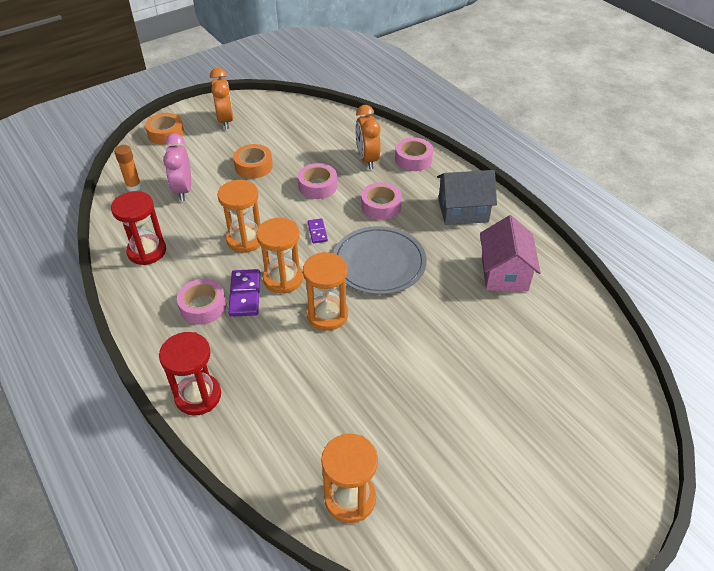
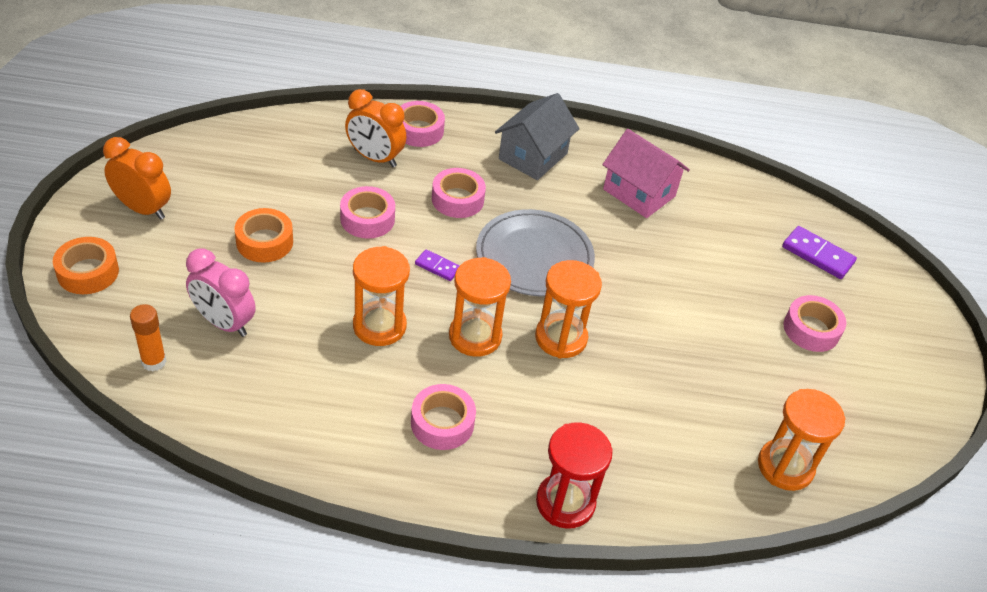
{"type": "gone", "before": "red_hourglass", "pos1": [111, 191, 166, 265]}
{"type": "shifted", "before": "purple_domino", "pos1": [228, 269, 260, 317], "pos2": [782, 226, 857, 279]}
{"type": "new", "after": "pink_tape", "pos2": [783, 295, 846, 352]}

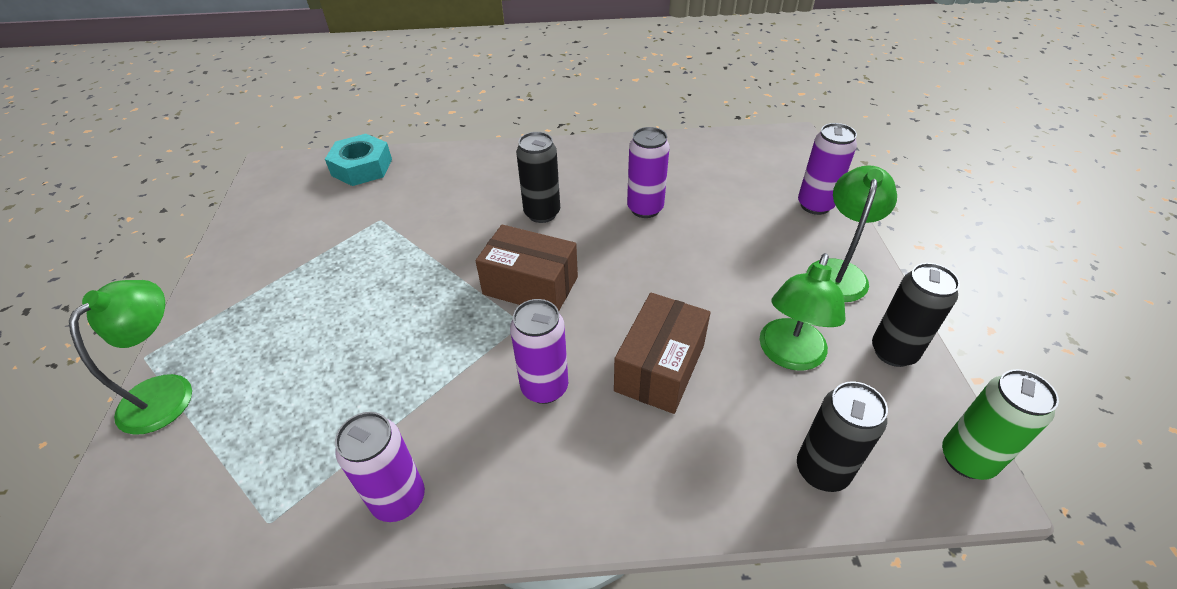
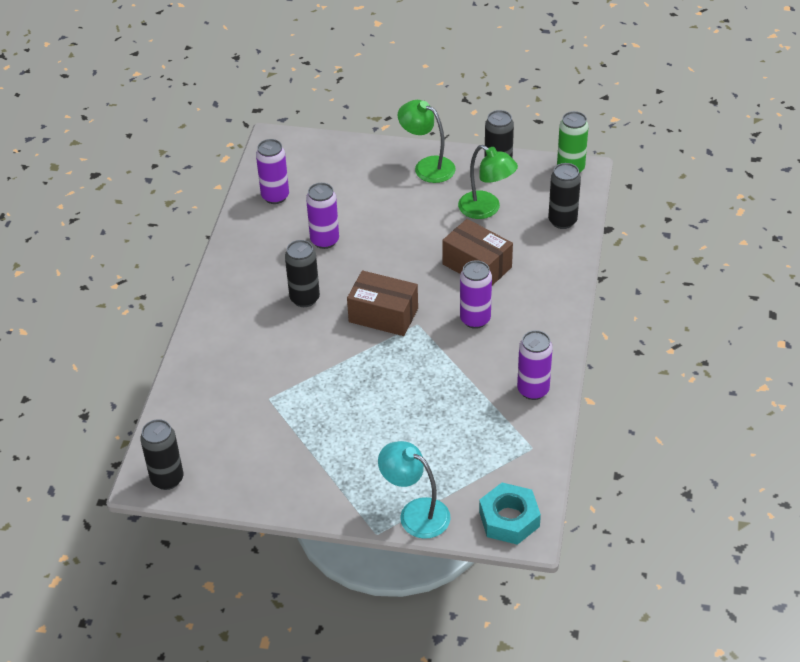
{"type": "shifted", "before": "purple_can", "pos1": [798, 123, 857, 215], "pos2": [256, 139, 289, 204]}
{"type": "shifted", "before": "turquoise_nut", "pos1": [325, 134, 392, 186], "pos2": [479, 483, 541, 545]}
{"type": "rotated", "before": "brown_box", "pos1": [475, 224, 578, 311], "pos2": [347, 270, 418, 336], "turn": 75}
{"type": "repainted", "before": "green_lamp", "after": "turquoise_lamp", "pos1": [69, 280, 192, 435], "pos2": [378, 441, 451, 539]}
{"type": "new", "after": "black_can", "pos2": [140, 419, 183, 490]}

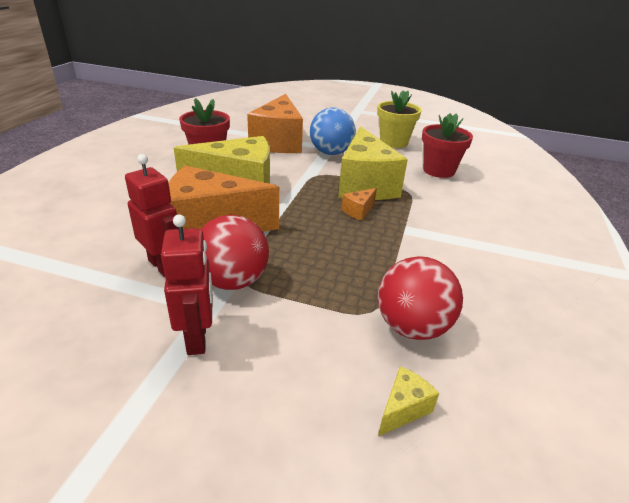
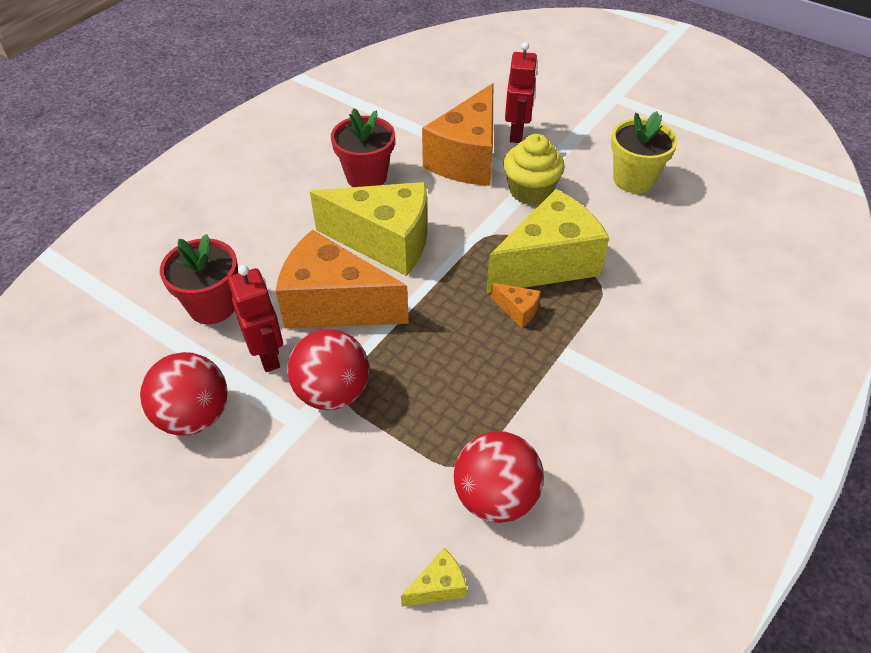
{"type": "swapped", "before": "blue_ball", "after": "yellow_cupcake", "pos1": [310, 107, 356, 155], "pos2": [503, 134, 565, 205]}
{"type": "shifted", "before": "red_flower_pot", "pos1": [422, 113, 473, 178], "pos2": [160, 234, 238, 324]}
{"type": "rotated", "before": "yellow_cheese", "pos1": [338, 126, 408, 200], "pos2": [486, 189, 609, 293], "turn": -135}
{"type": "rotated", "before": "orange_cheese", "pos1": [341, 188, 377, 221], "pos2": [490, 283, 541, 328], "turn": -120}
{"type": "shifted", "before": "red_robot", "pos1": [161, 214, 213, 355], "pos2": [505, 42, 538, 143]}
{"type": "new", "after": "red_ball", "pos2": [140, 352, 228, 435]}

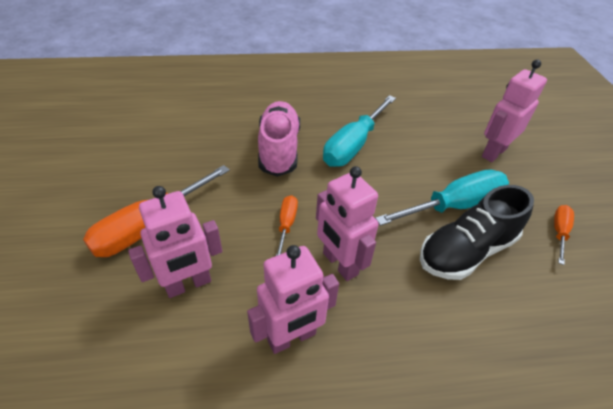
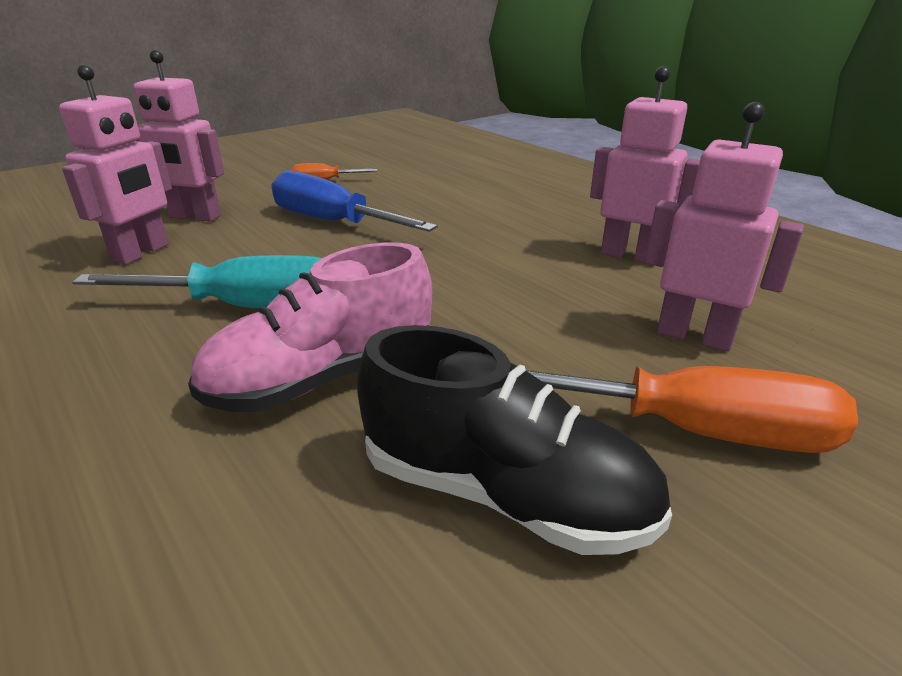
{"type": "shifted", "before": "pink_robot", "pos1": [316, 166, 379, 281], "pos2": [59, 65, 172, 265]}
{"type": "repainted", "before": "turquoise_screwdriver", "after": "blue_screwdriver", "pos1": [375, 170, 509, 226], "pos2": [271, 170, 438, 232]}
{"type": "shifted", "before": "black_shoe", "pos1": [420, 185, 534, 280], "pos2": [357, 325, 672, 555]}
{"type": "gone", "before": "orange_screwdriver", "pos1": [276, 195, 298, 256]}

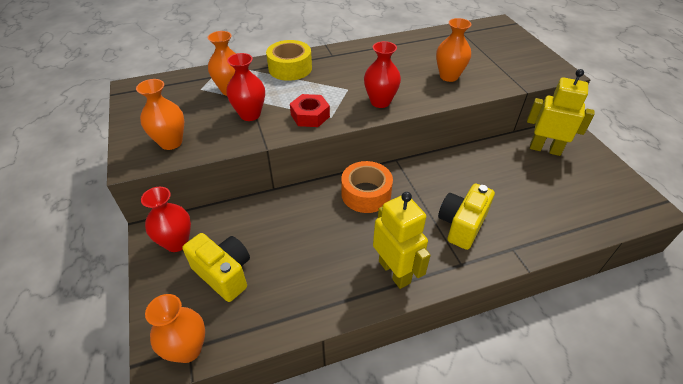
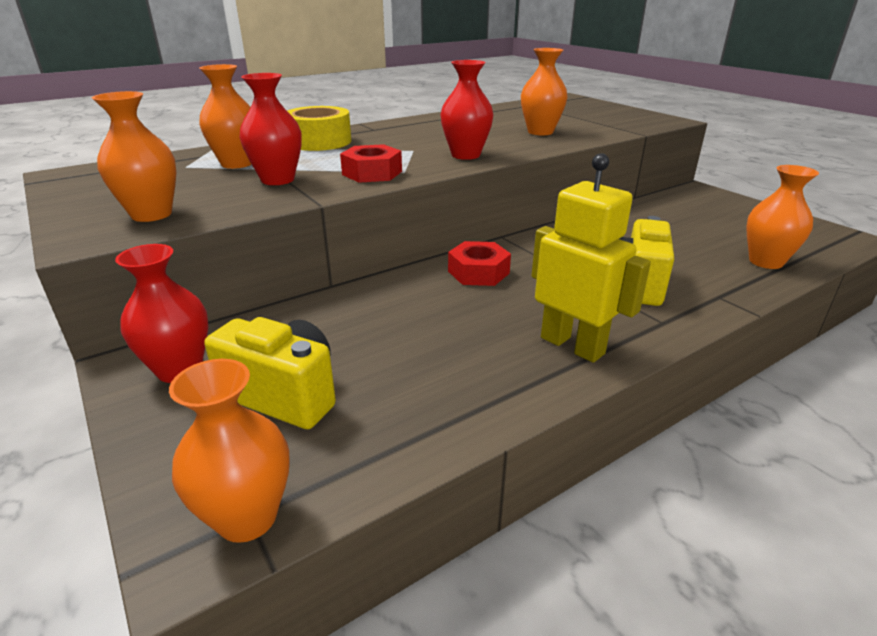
{"type": "gone", "before": "yellow_robot", "pos1": [527, 69, 595, 156]}
{"type": "swapped", "before": "orange_tape", "after": "red_nut", "pos1": [341, 161, 393, 213], "pos2": [448, 241, 511, 286]}
{"type": "new", "after": "orange_vase", "pos2": [746, 165, 819, 269]}

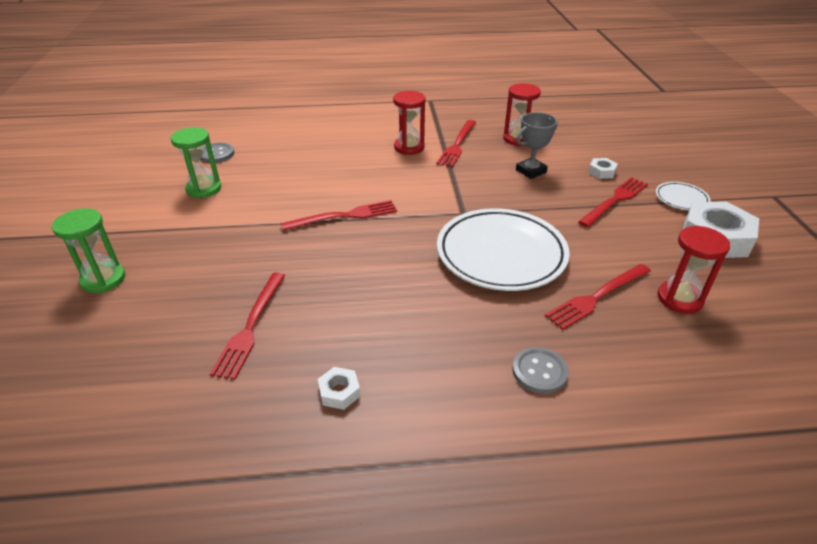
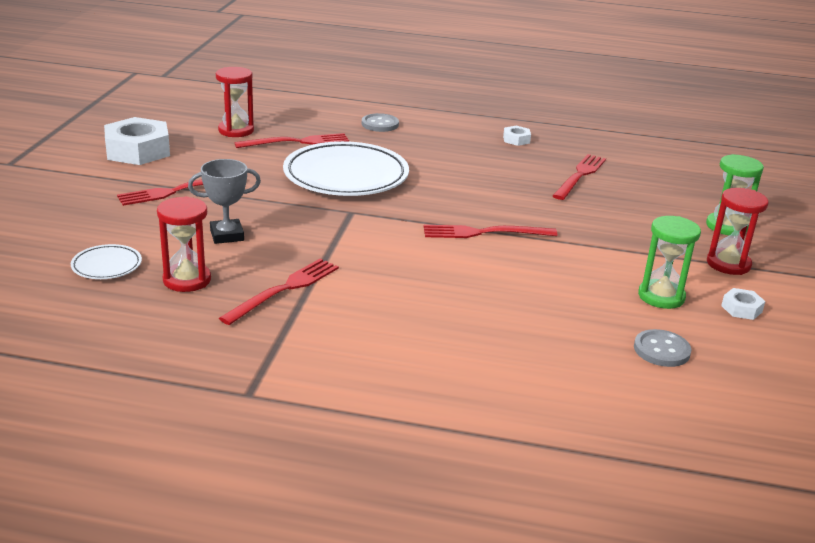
{"type": "shifted", "before": "red_hourglass", "pos1": [393, 91, 426, 155], "pos2": [707, 188, 769, 275]}
{"type": "shifted", "before": "white_nut", "pos1": [588, 158, 618, 179], "pos2": [721, 288, 765, 320]}
{"type": "shifted", "before": "white_plate", "pos1": [656, 182, 711, 210], "pos2": [71, 244, 142, 279]}

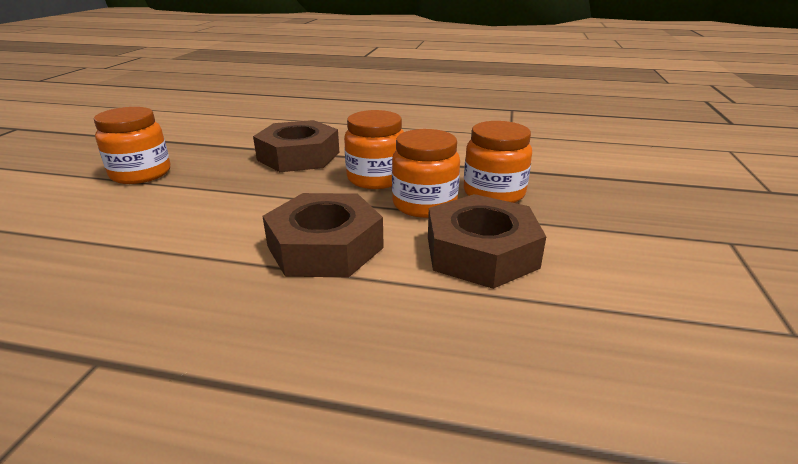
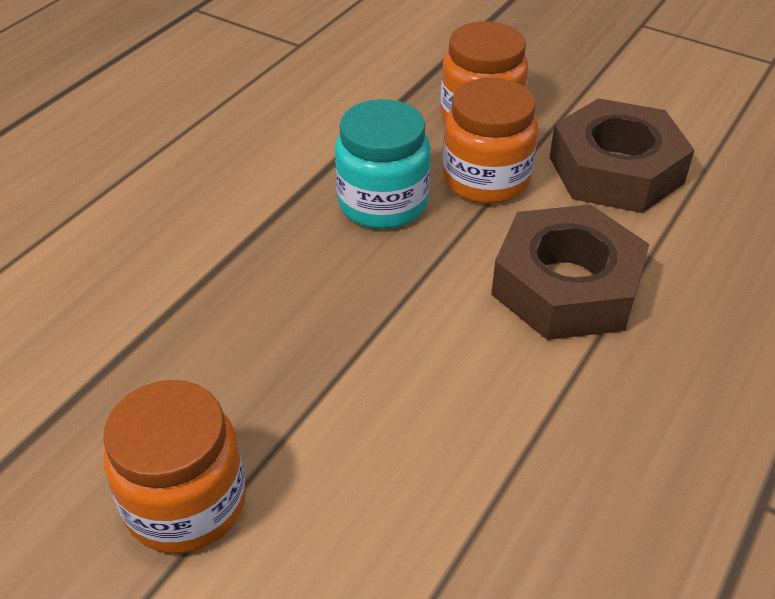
{"type": "repainted", "before": "orange_jar", "after": "turquoise_jar", "pos1": [344, 110, 404, 189], "pos2": [335, 99, 431, 229]}
{"type": "gone", "before": "brown_nut", "pos1": [253, 120, 340, 172]}

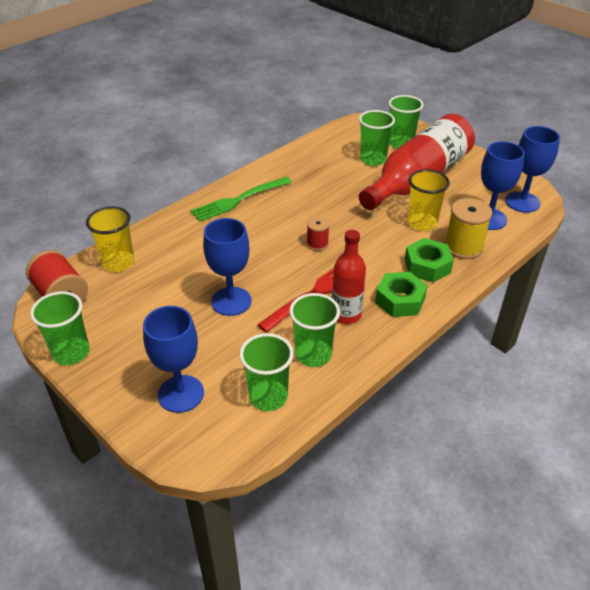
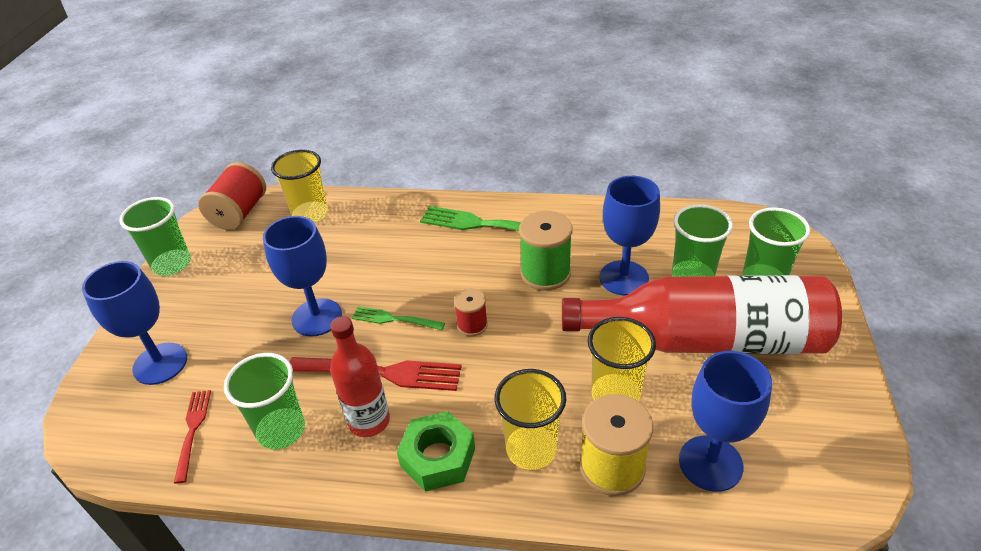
{"type": "shifted", "before": "blue_goblet", "pos1": [505, 126, 560, 213], "pos2": [600, 176, 660, 296]}
{"type": "swapped", "before": "green_nut", "after": "yellow_cup", "pos1": [405, 238, 454, 282], "pos2": [495, 369, 566, 470]}
{"type": "swapped", "before": "green_cup", "after": "red_fork", "pos1": [239, 333, 294, 411], "pos2": [174, 390, 211, 483]}
{"type": "new", "after": "green_spool", "pos2": [519, 211, 572, 291]}
{"type": "new", "after": "green_fork", "pos2": [352, 306, 445, 330]}

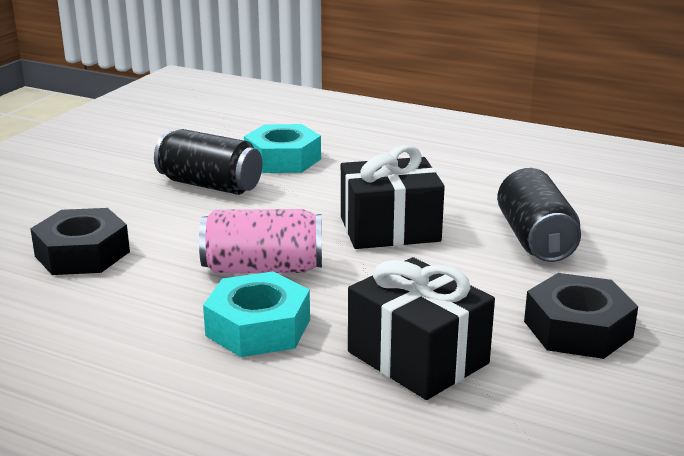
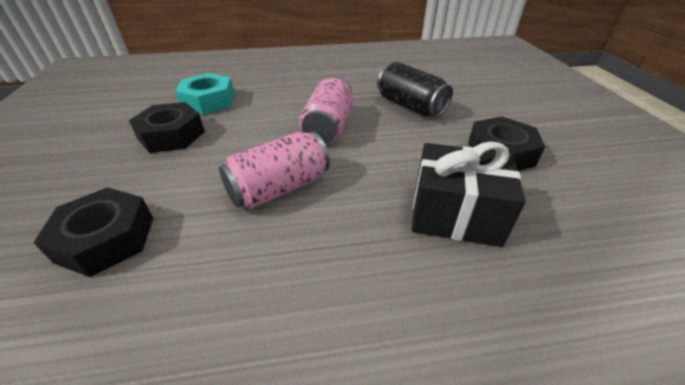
{"type": "swapped", "before": "black_can", "after": "black_nut", "pos1": [154, 129, 263, 195], "pos2": [129, 102, 205, 153]}
{"type": "swapped", "before": "black_gift", "after": "pink_can", "pos1": [341, 145, 445, 249], "pos2": [300, 76, 353, 144]}
{"type": "gone", "before": "turquoise_nut", "pos1": [203, 271, 310, 357]}

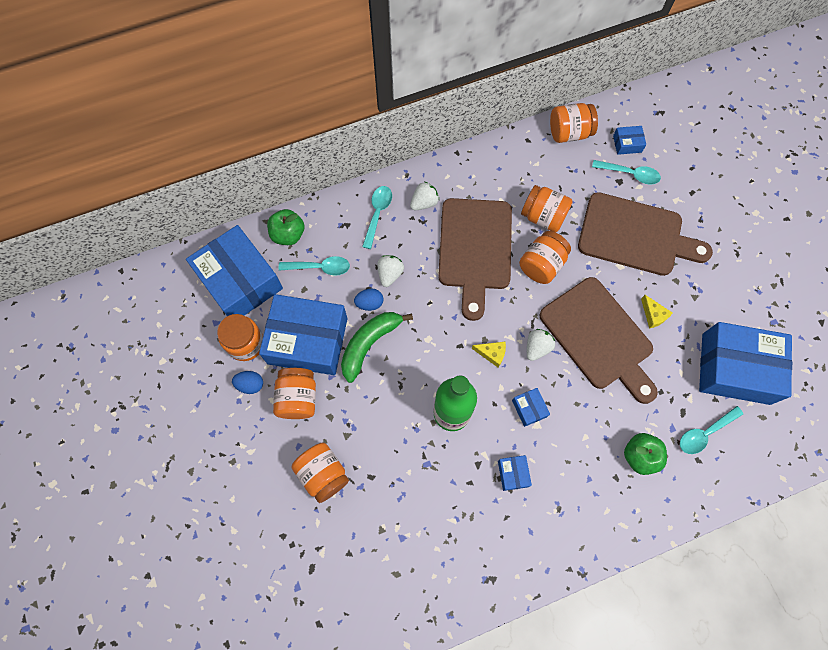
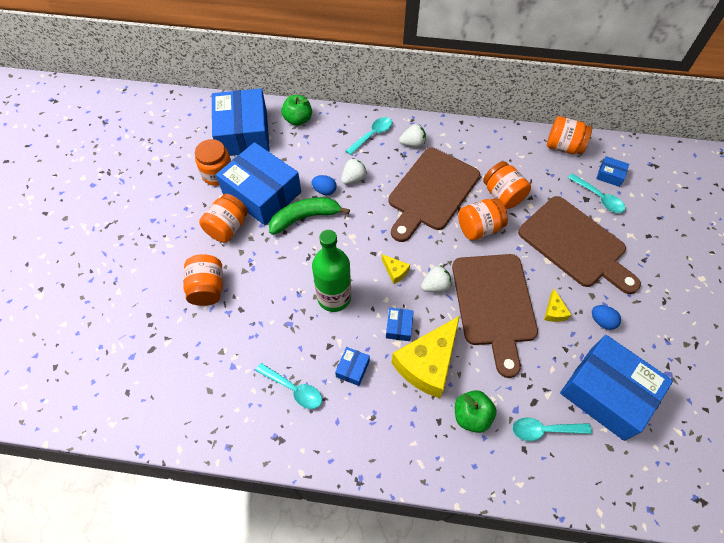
{"type": "shifted", "before": "turquoise_spoon", "pos1": [279, 256, 350, 276], "pos2": [256, 363, 322, 409]}
{"type": "shifted", "before": "blue_egg", "pos1": [232, 371, 263, 394], "pos2": [592, 305, 621, 330]}
{"type": "new", "after": "yellow_cheese", "pos2": [391, 316, 460, 398]}

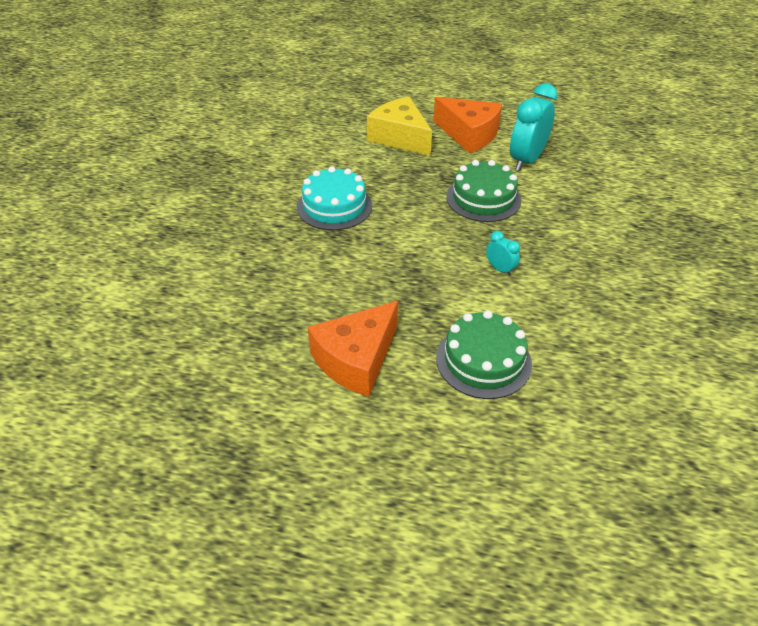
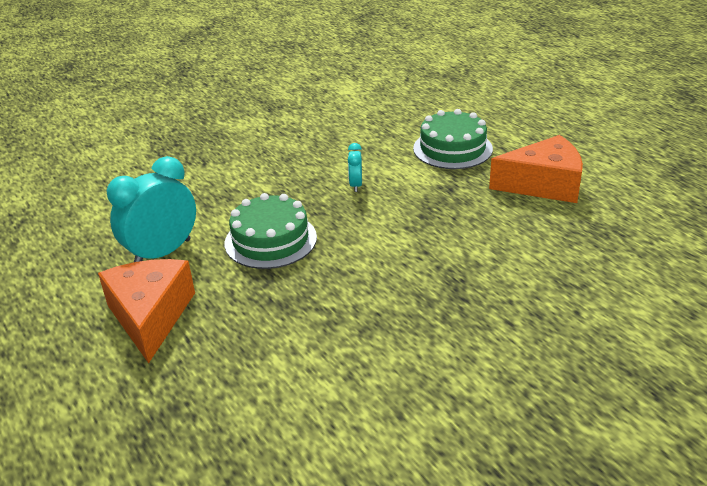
{"type": "rotated", "before": "turquoise_clock", "pos1": [510, 83, 558, 171], "pos2": [107, 156, 196, 262], "turn": 150}
{"type": "gone", "before": "yellow_cheese", "pos1": [367, 97, 432, 156]}
{"type": "gone", "before": "turquoise_cake", "pos1": [297, 166, 372, 230]}

